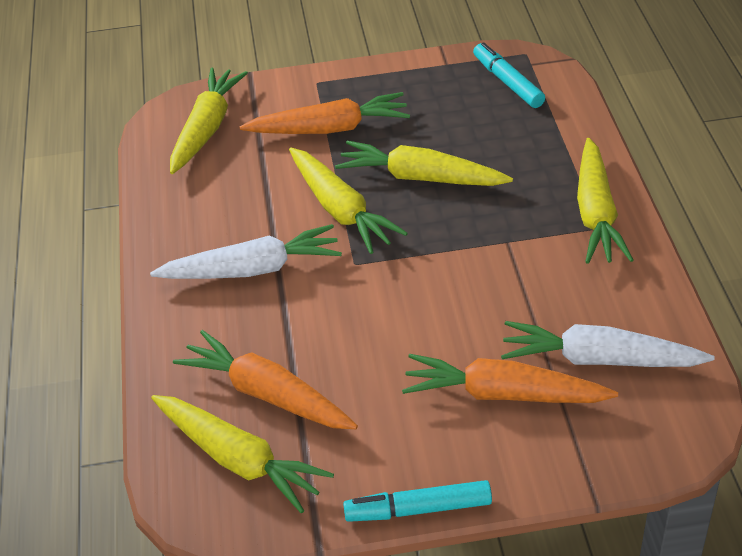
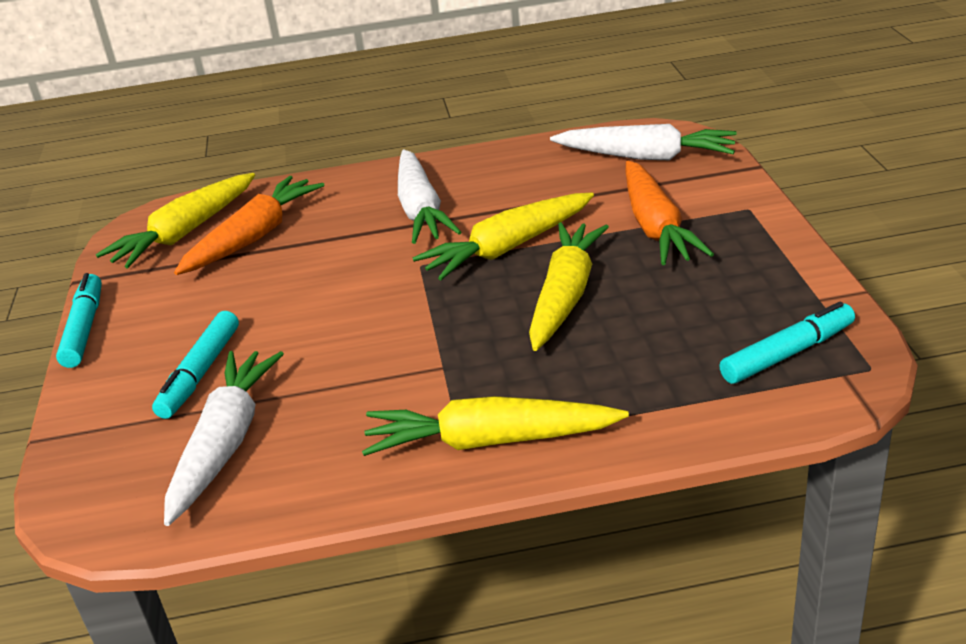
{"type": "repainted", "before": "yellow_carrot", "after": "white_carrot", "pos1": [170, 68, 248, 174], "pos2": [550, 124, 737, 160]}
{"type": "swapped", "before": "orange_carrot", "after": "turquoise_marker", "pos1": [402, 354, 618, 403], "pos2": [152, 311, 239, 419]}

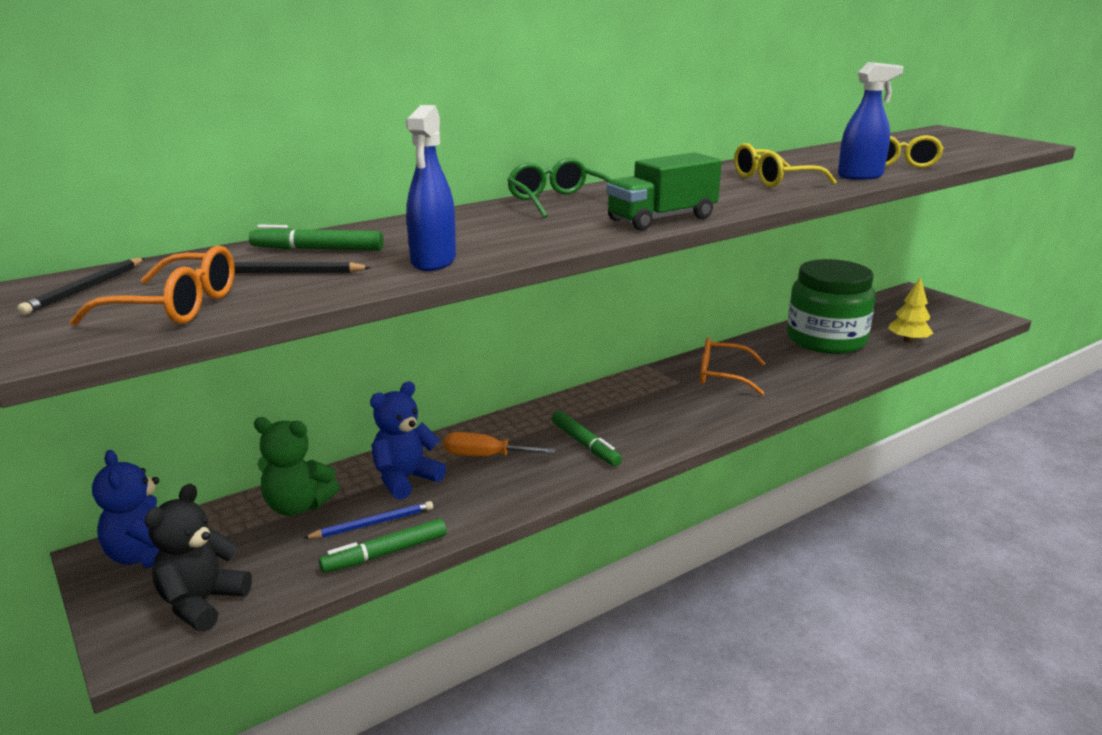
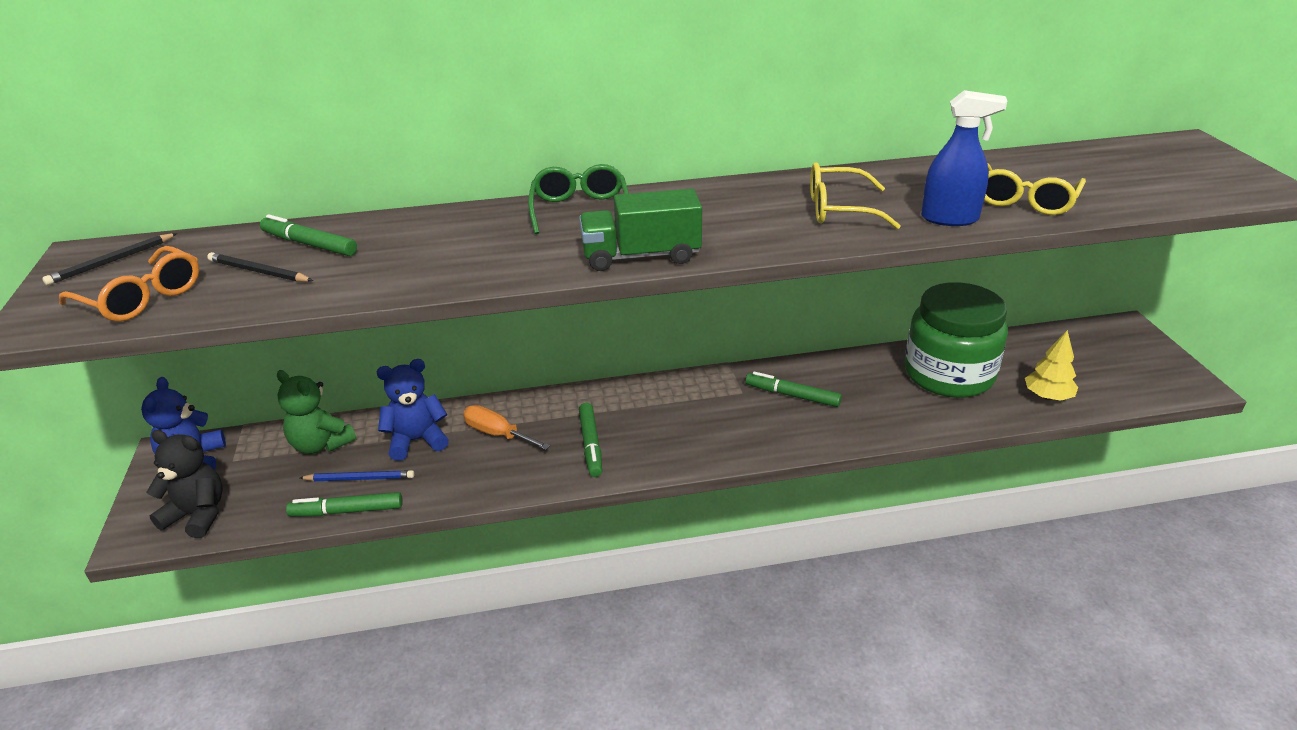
{"type": "gone", "before": "blue_spray_bottle", "pos1": [406, 105, 456, 271]}
{"type": "swapped", "before": "orange_glasses", "after": "green_marker", "pos1": [700, 338, 766, 395], "pos2": [745, 371, 842, 407]}
{"type": "rotated", "before": "black_teddy_bear", "pos1": [145, 484, 252, 632], "pos2": [147, 430, 223, 538], "turn": 60}

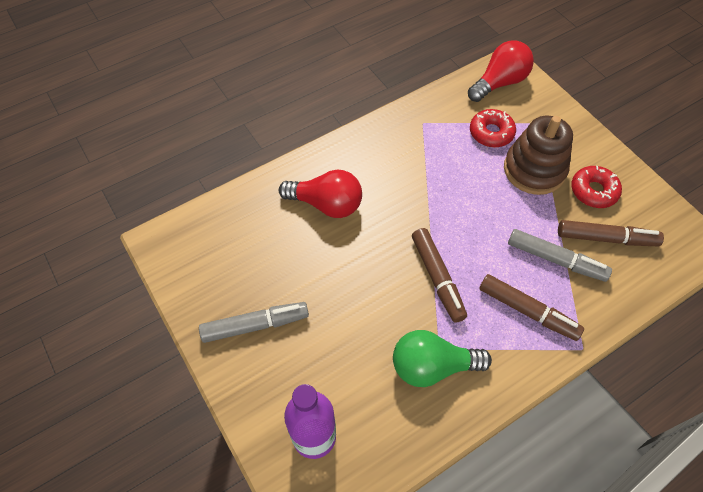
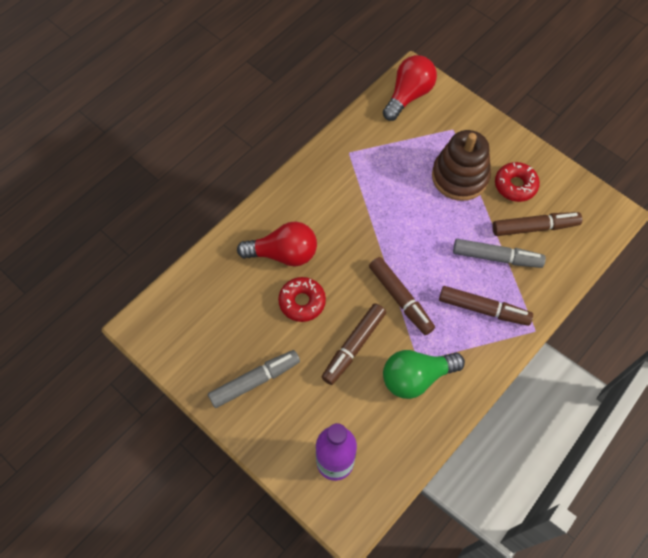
{"type": "shifted", "before": "red_donut", "pos1": [470, 109, 516, 147], "pos2": [278, 277, 326, 322]}
{"type": "new", "after": "brown_marker", "pos2": [322, 303, 386, 385]}

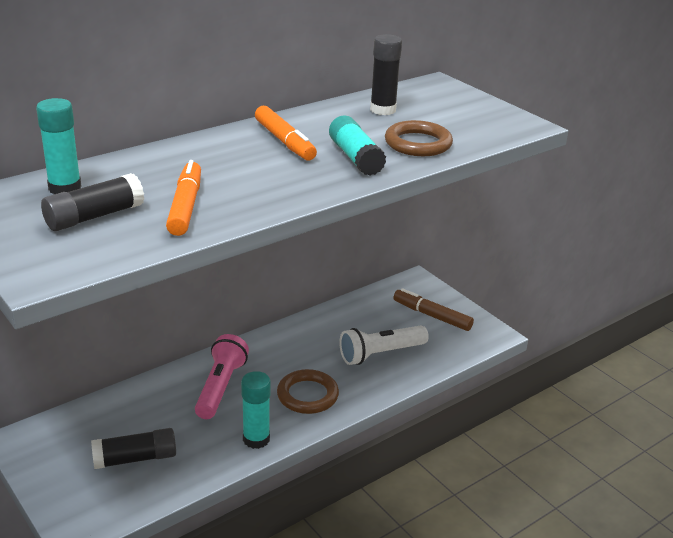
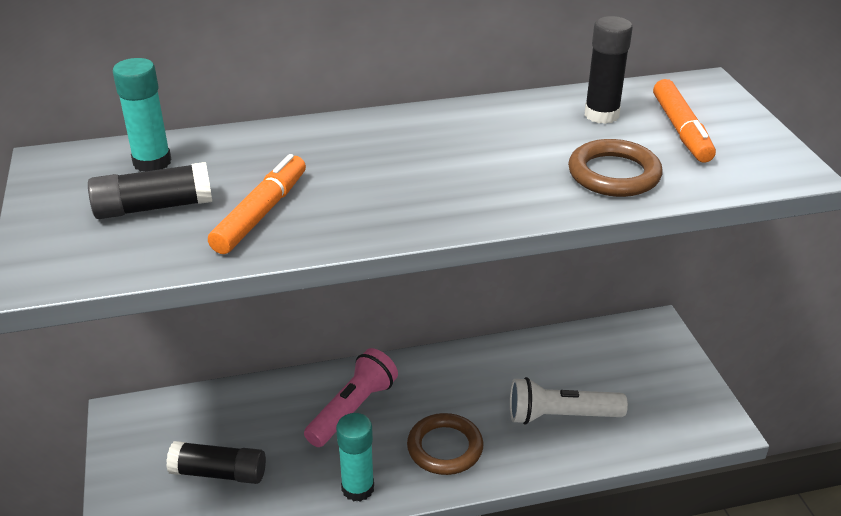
{"type": "shifted", "before": "orange_marker", "pos1": [255, 106, 317, 160], "pos2": [653, 79, 716, 163]}
{"type": "gone", "before": "turquoise_glue_stick", "pos1": [329, 115, 386, 176]}
{"type": "gone", "before": "brown_marker", "pos1": [394, 288, 474, 331]}

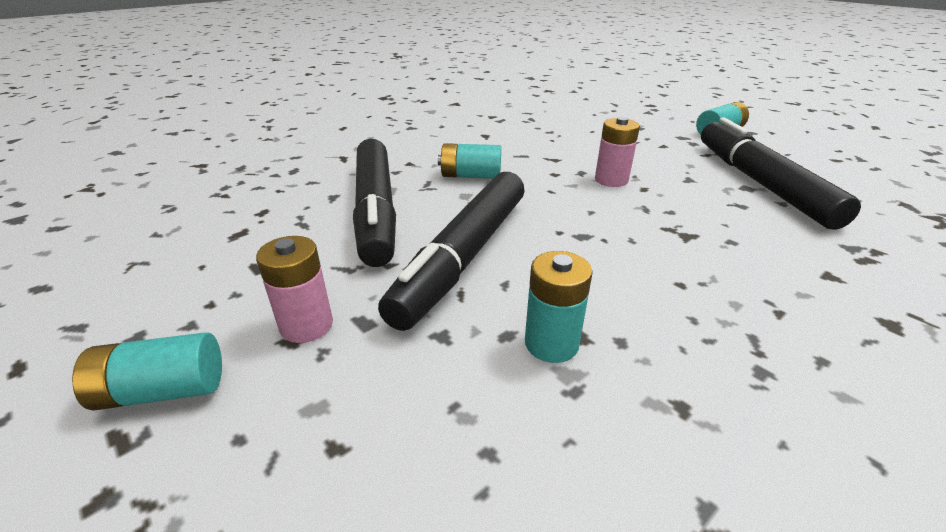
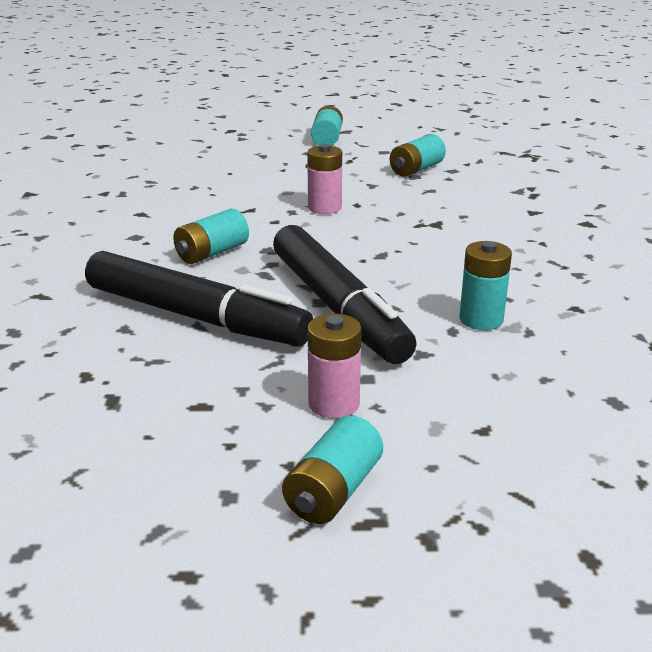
{"type": "swapped", "before": "black_marker", "after": "turquoise_battery", "pos1": [701, 118, 861, 230], "pos2": [390, 134, 446, 177]}

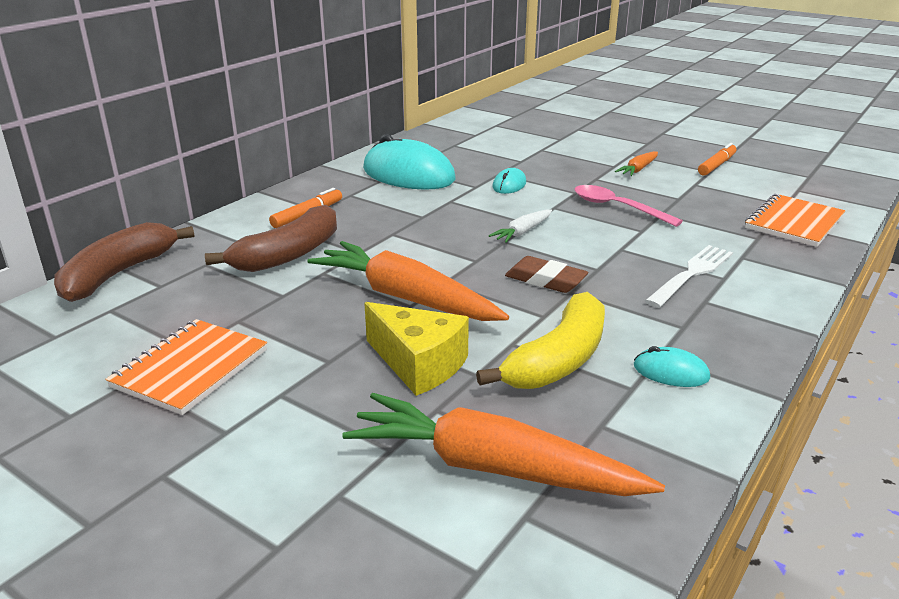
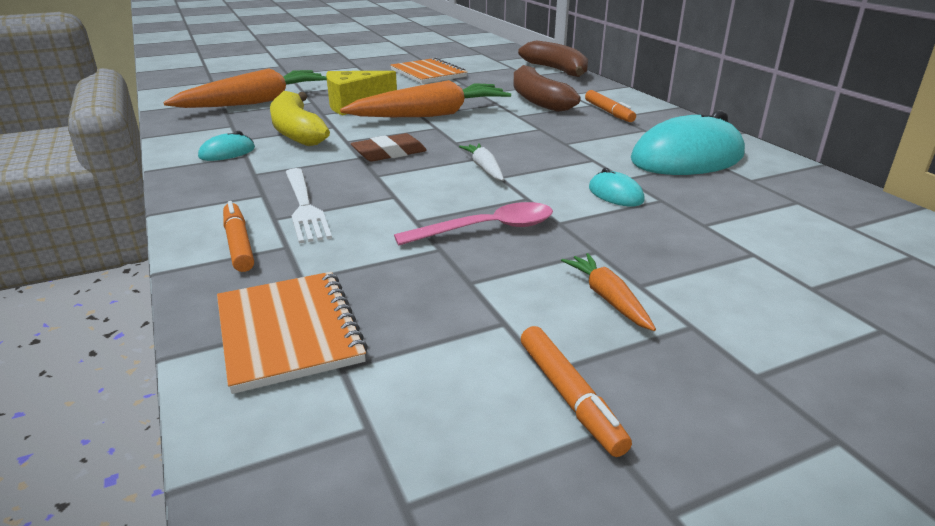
{"type": "new", "after": "orange_marker", "pos2": [223, 201, 254, 272]}

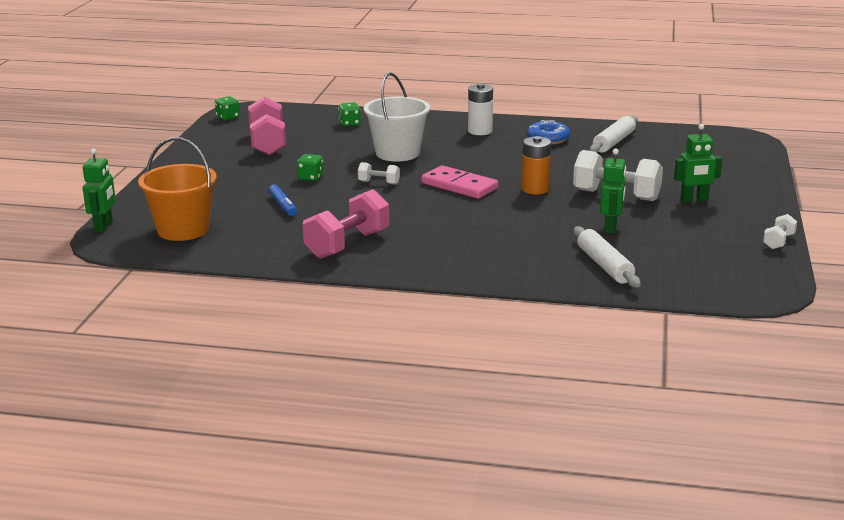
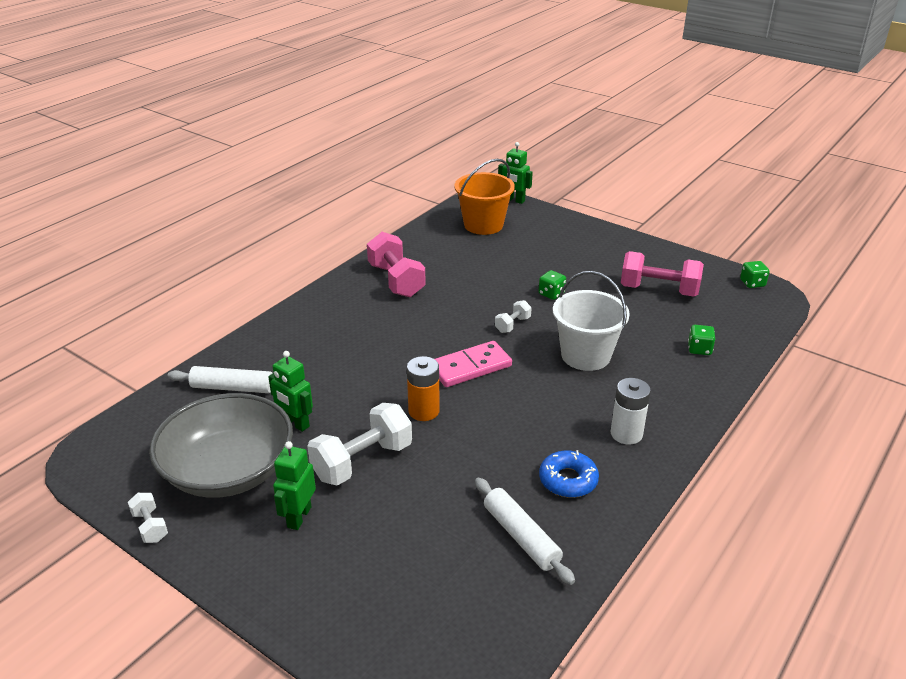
{"type": "gone", "before": "blue_marker", "pos1": [268, 185, 297, 216]}
{"type": "new", "after": "grey_bowl", "pos2": [149, 393, 293, 498]}

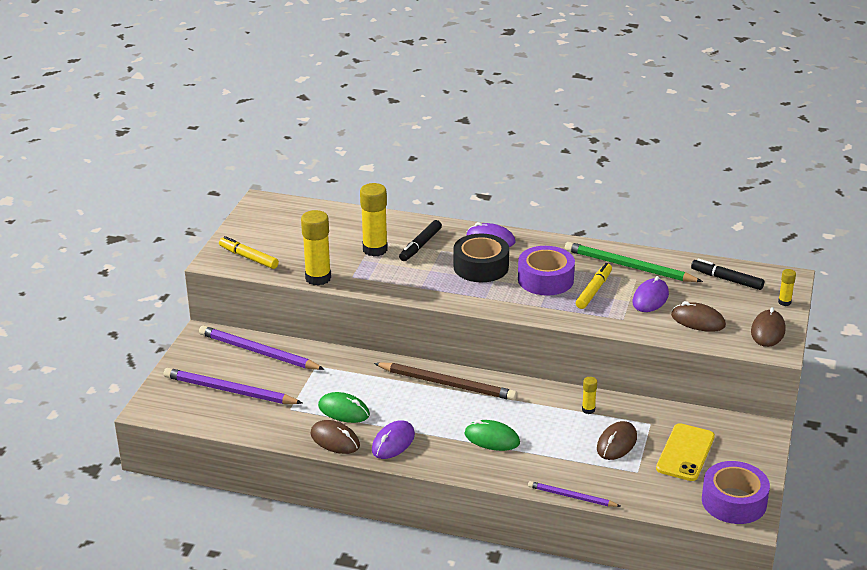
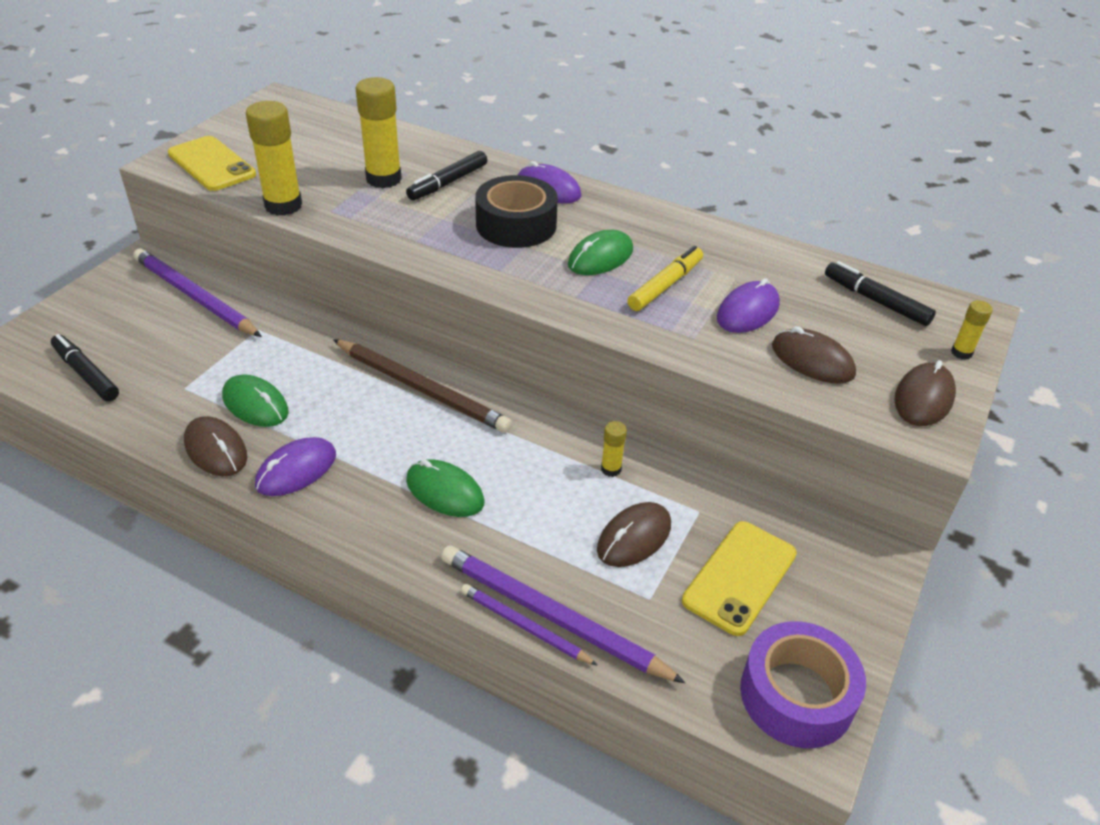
{"type": "swapped", "before": "yellow_marker", "after": "yellow_phone", "pos1": [219, 236, 279, 269], "pos2": [168, 136, 256, 191]}
{"type": "gone", "before": "green_pencil", "pos1": [565, 242, 703, 282]}
{"type": "swapped", "before": "purple_tape", "after": "green_mouse", "pos1": [518, 246, 575, 296], "pos2": [568, 230, 633, 275]}
{"type": "shifted", "before": "purple_pencil", "pos1": [164, 368, 302, 404], "pos2": [441, 546, 686, 683]}
{"type": "new", "after": "black_marker", "pos2": [51, 334, 119, 401]}

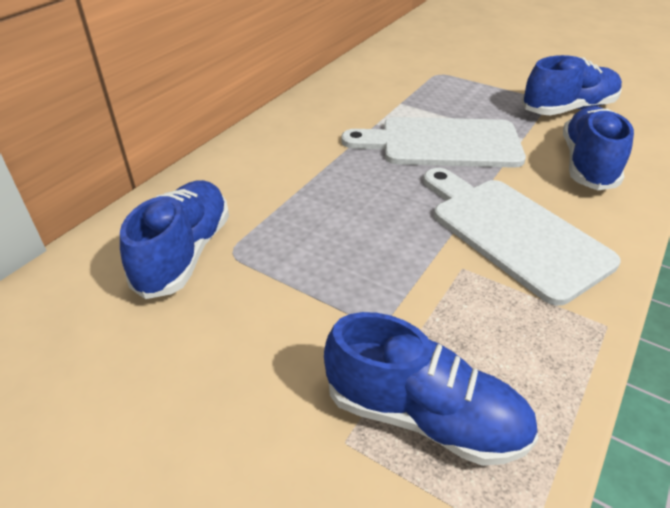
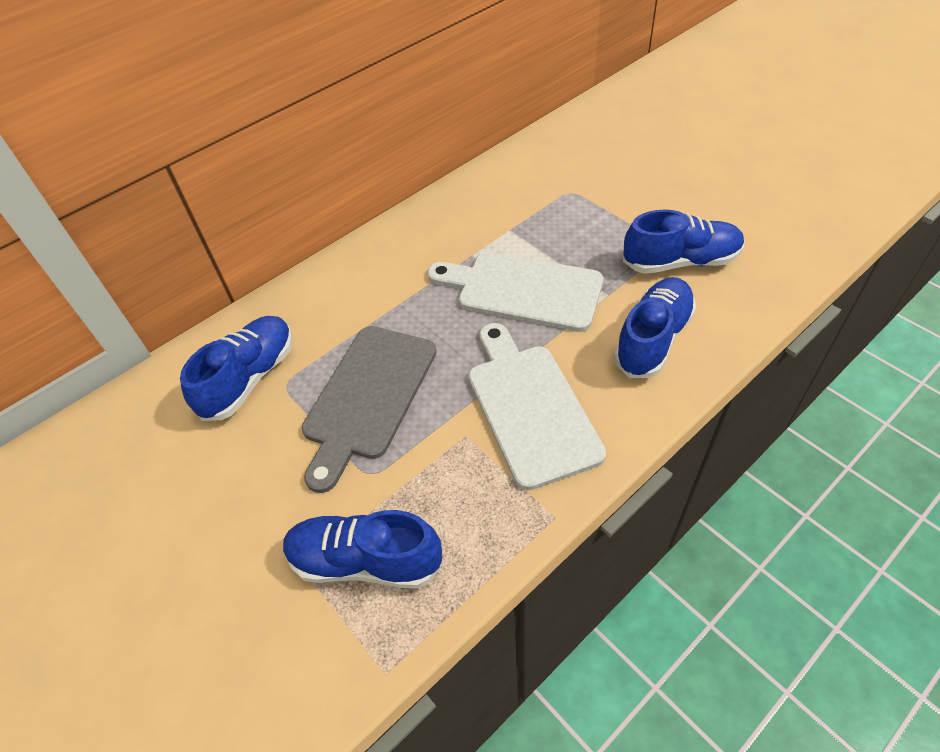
{"type": "rotated", "before": "blue_shoe", "pos1": [324, 312, 539, 466], "pos2": [283, 510, 444, 589], "turn": 150}
{"type": "new", "after": "grey_cutting_board", "pos2": [302, 326, 437, 493]}

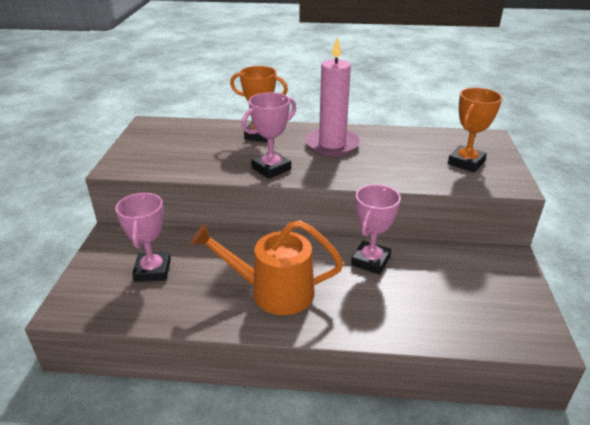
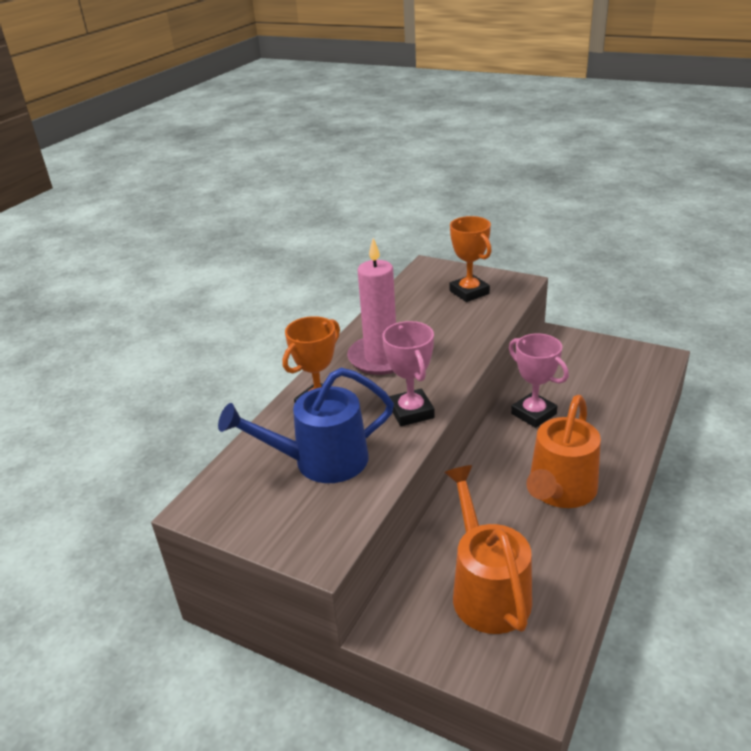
{"type": "swapped", "before": "pink_trophy", "after": "orange_watering_can", "pos1": [115, 193, 171, 282], "pos2": [444, 465, 532, 634]}
{"type": "new", "after": "blue_watering_can", "pos2": [218, 368, 394, 483]}

